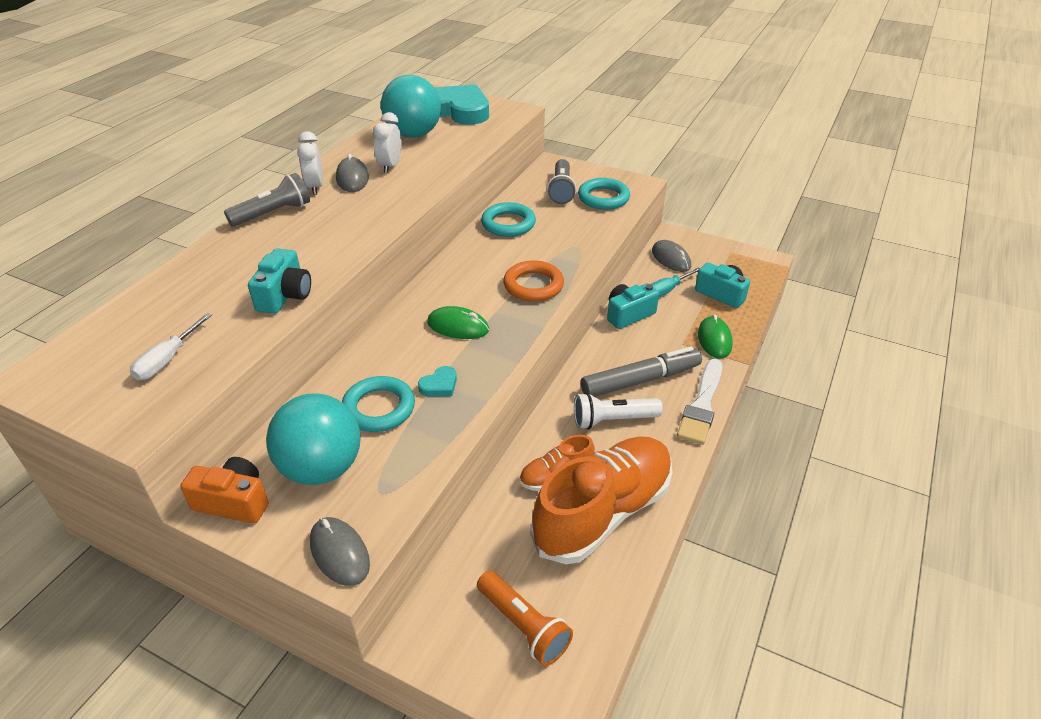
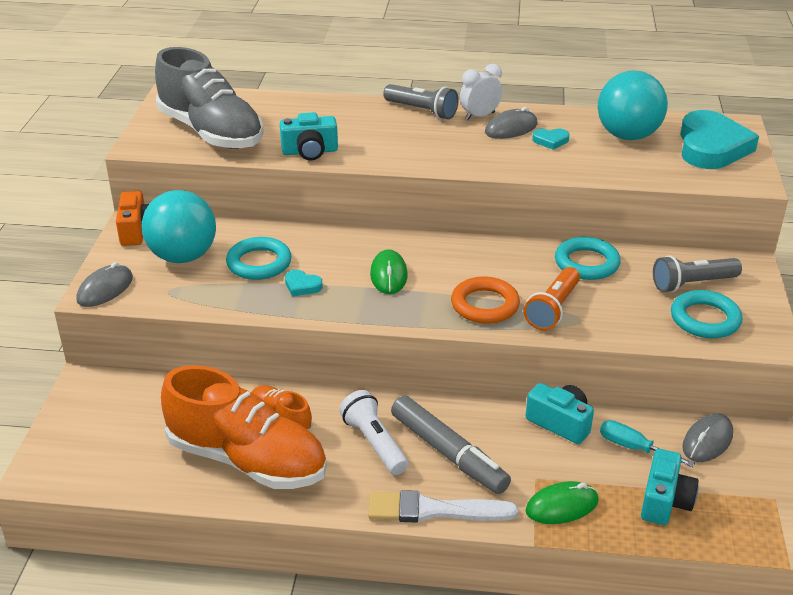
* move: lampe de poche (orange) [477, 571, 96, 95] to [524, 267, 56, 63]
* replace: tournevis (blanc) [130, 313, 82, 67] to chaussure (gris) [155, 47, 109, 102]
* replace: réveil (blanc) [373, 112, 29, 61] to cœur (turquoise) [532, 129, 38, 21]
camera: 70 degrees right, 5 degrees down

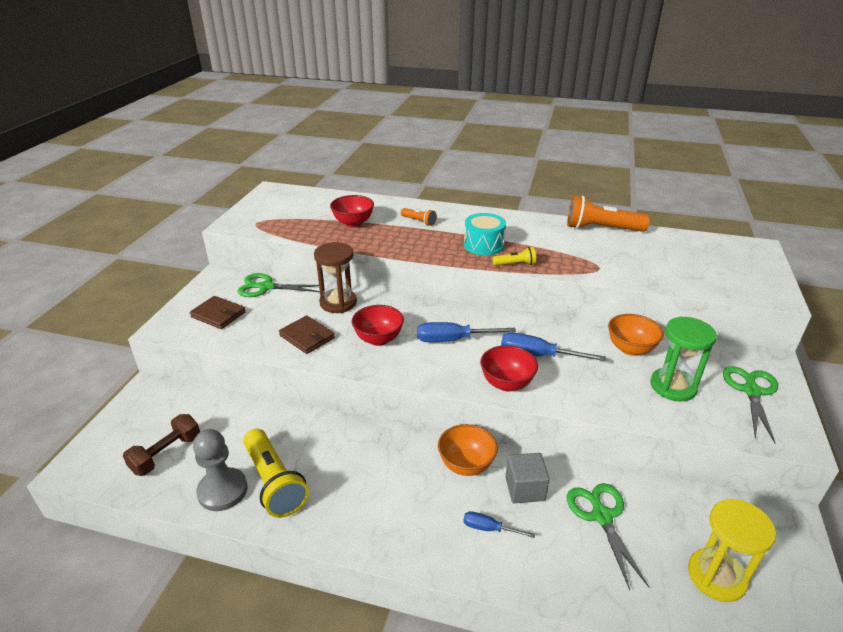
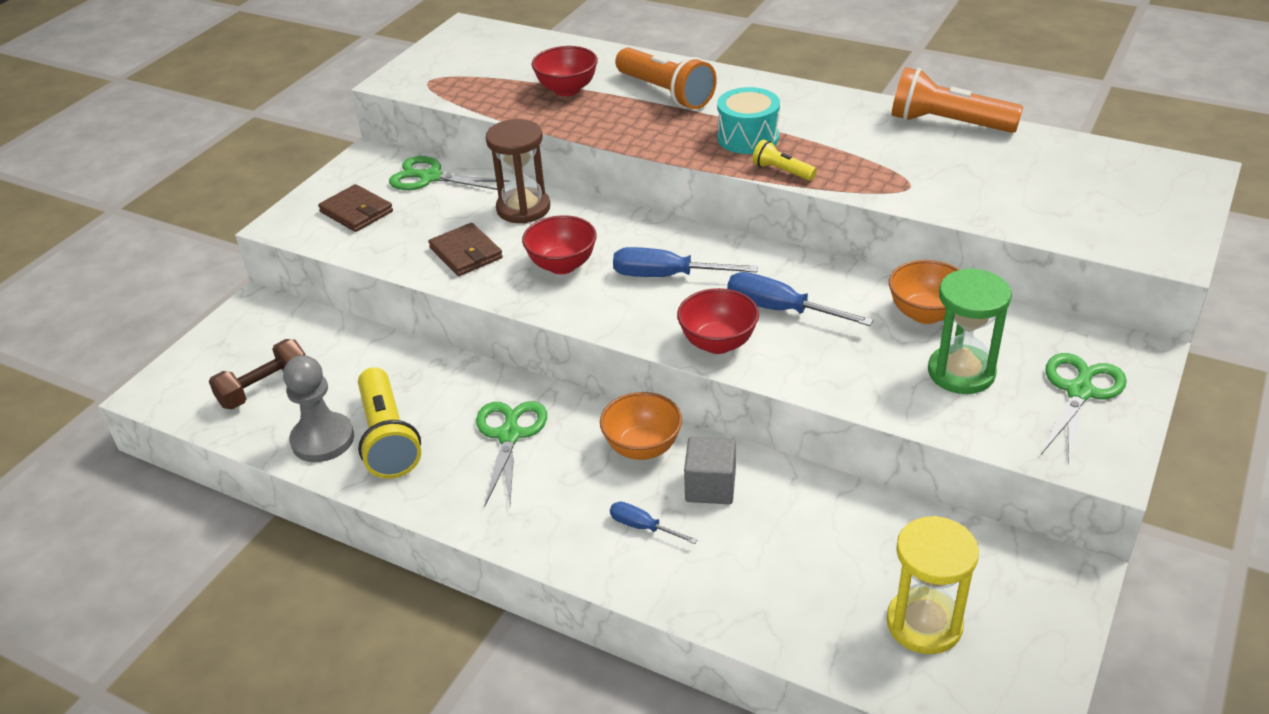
* move: ciseaux (vert) [567, 483, 83, 107] to [476, 401, 71, 106]
* rotate: lampe de poche (jaune) [492, 247, 44, 19] = [752, 139, 65, 42] 150 degrees counterclockwise
* resize: lampe de poche (orange) [401, 208, 36, 18] = [615, 48, 102, 61] x2.00
camera: 15 degrees right, 5 degrees up

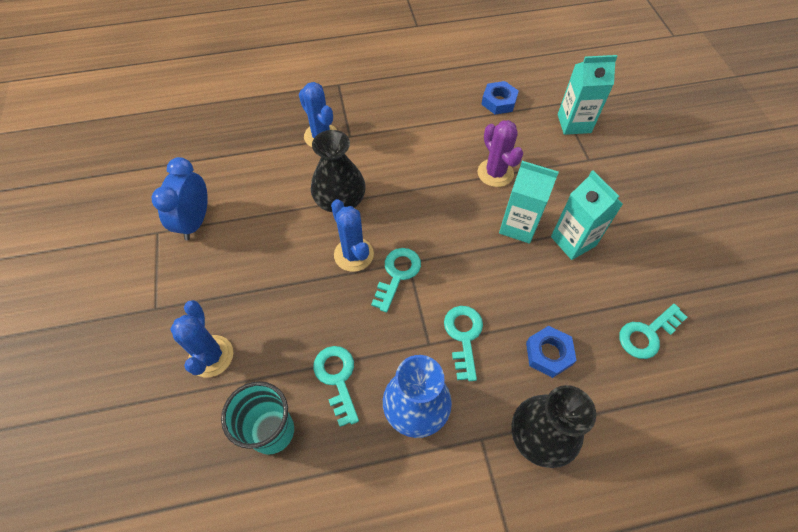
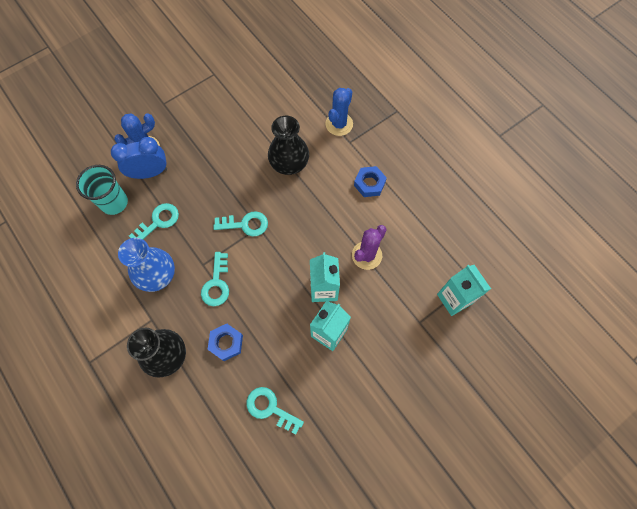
* delete: cactus (bleu) [331, 199, 43, 73]
* move: réveil (bleu) [152, 157, 56, 83] to [111, 137, 56, 42]
* move: écrou (bleu) [481, 81, 38, 33] to [354, 166, 33, 31]
* rotate: clé (turquoise) [444, 306, 39, 75] = [201, 252, 28, 54] 120 degrees clockwise
camera: 65 degrees right, 10 degrees up

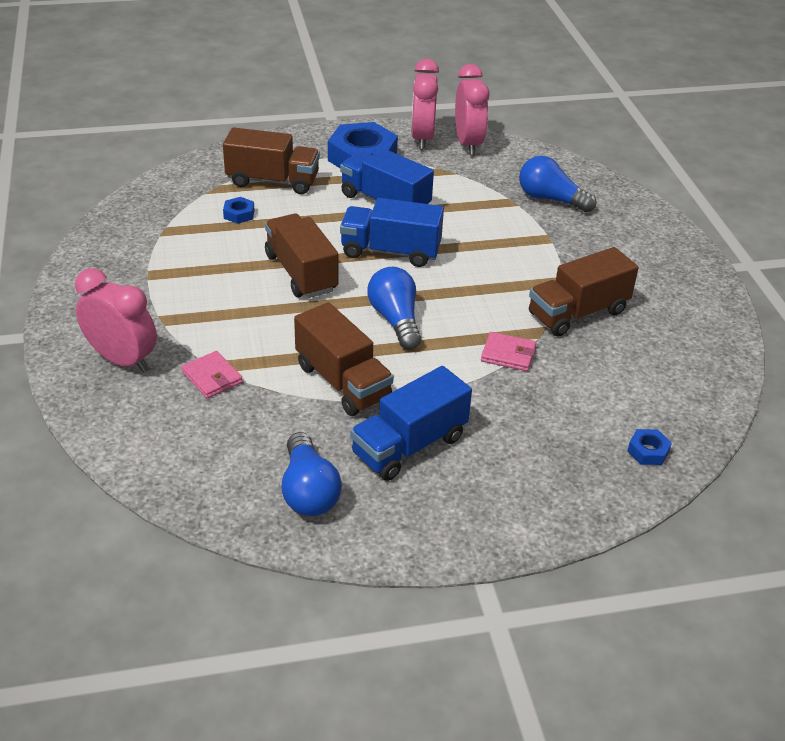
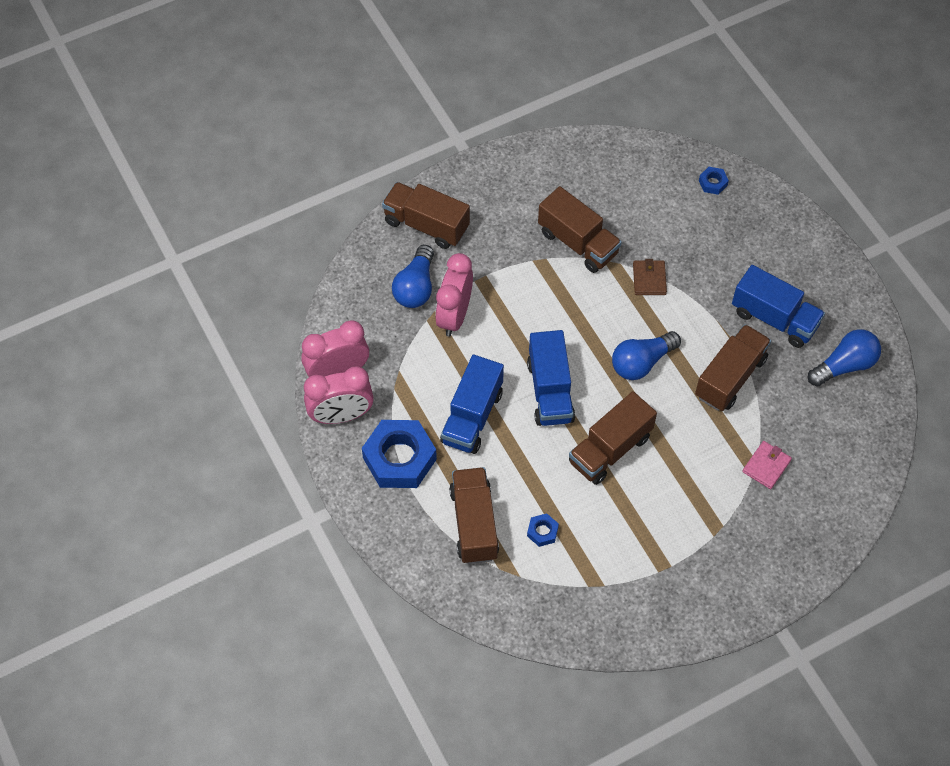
* insert: camion (marron) [382, 182, 88, 67]
* move: réveil (rose) [75, 268, 82, 104] to [435, 253, 38, 84]
* recolor: portefeuille (rose) [481, 332, 55, 39] to portefeuille (marron) [633, 259, 34, 36]
camera: 105 degrees left, 20 degrees up

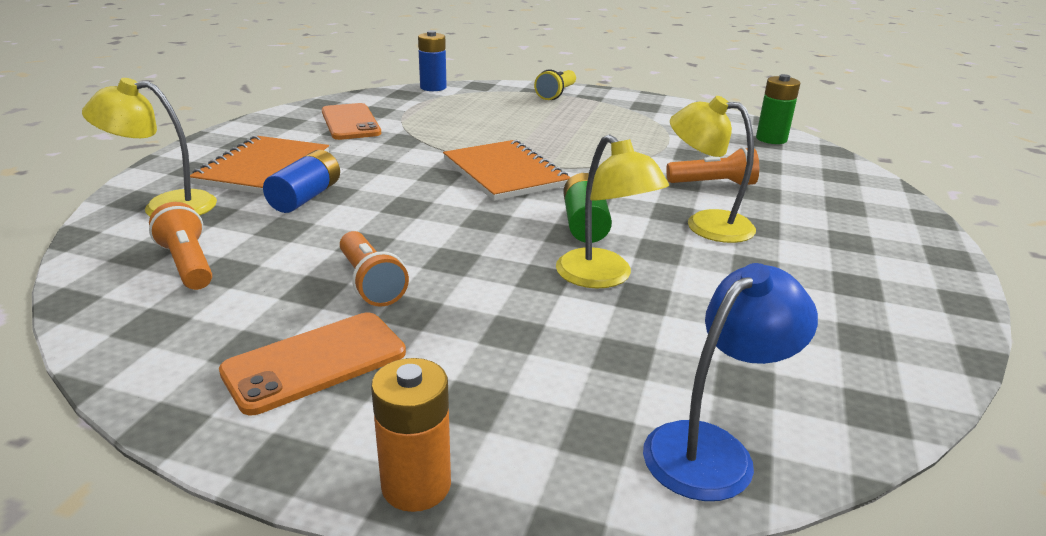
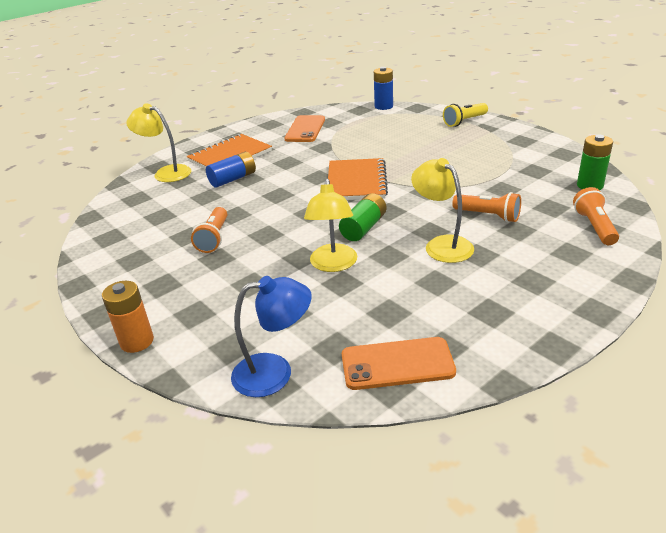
* move: lampe de poche (orange) [149, 202, 63, 88] to [573, 187, 46, 58]
* move: téléphone (orange) [219, 313, 187, 102] to [342, 337, 114, 53]
camera: 35 degrees right, 5 degrees up

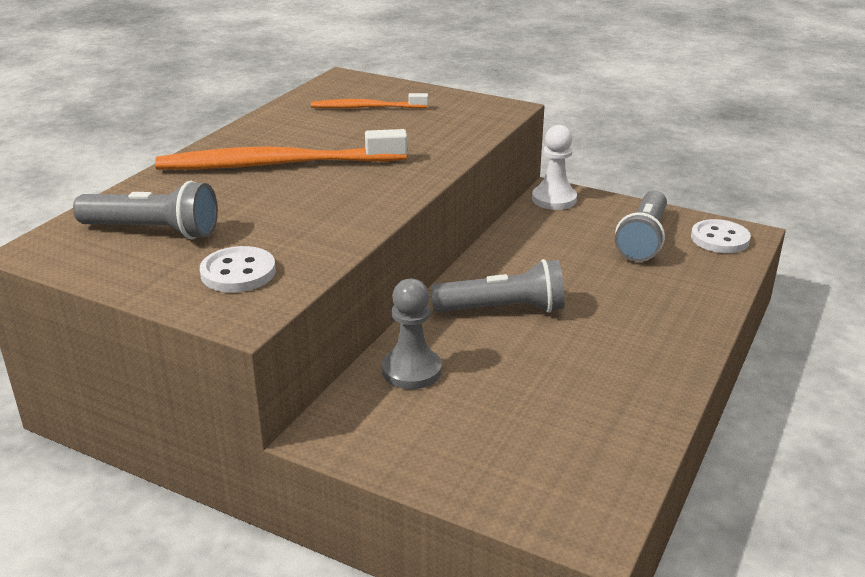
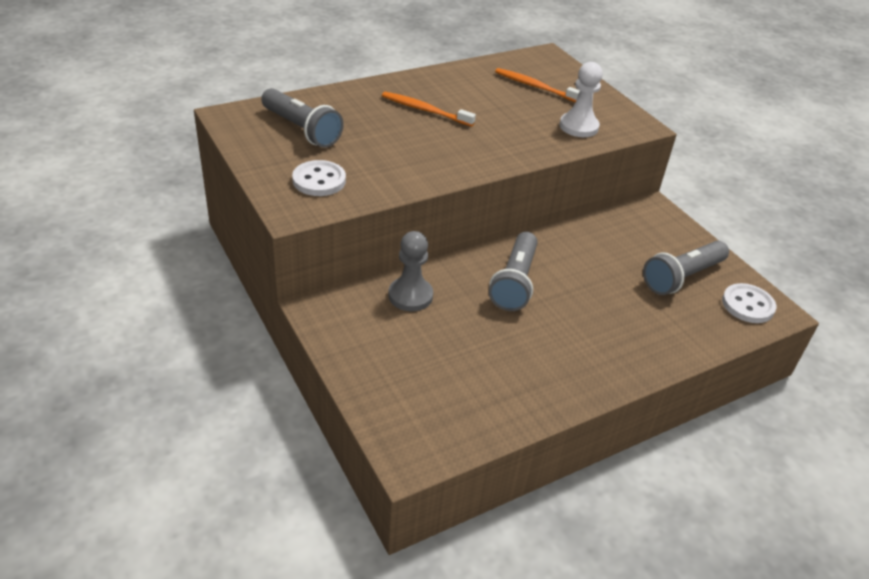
* move: pion (blanc) [532, 125, 45, 85] to [559, 62, 44, 75]
* rotate: lampe de poche (gris) [431, 259, 134, 54] = [489, 232, 49, 79] 75 degrees clockwise
* resize: brosse à dents (orange) [155, 129, 253, 40] = [382, 92, 94, 35] x0.54
camera: 30 degrees right, 10 degrees up

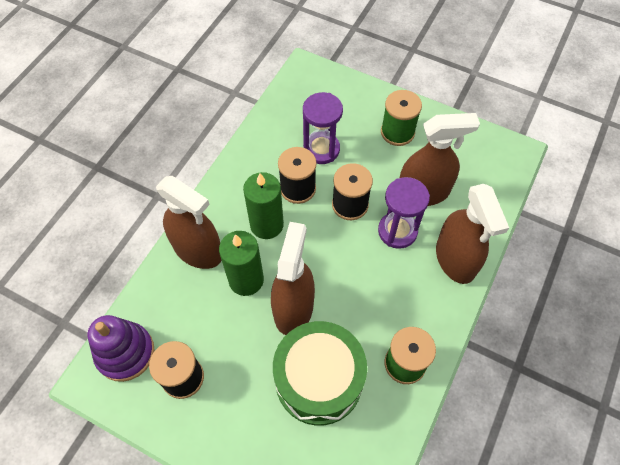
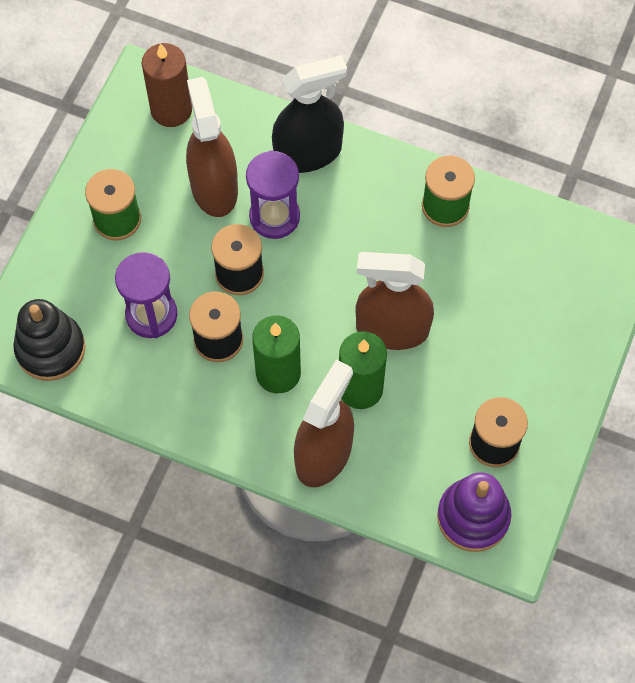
* delete: tambour (vert) [273, 321, 94, 105]
* insert: jouet à empiler (noir) [13, 299, 73, 82]
* insert: bougie (marron) [142, 43, 50, 84]
* recolor: vaporisateur (marron) [436, 184, 73, 100] to vaporisateur (noir) [272, 55, 75, 118]
camera: 95 degrees left, 5 degrees up

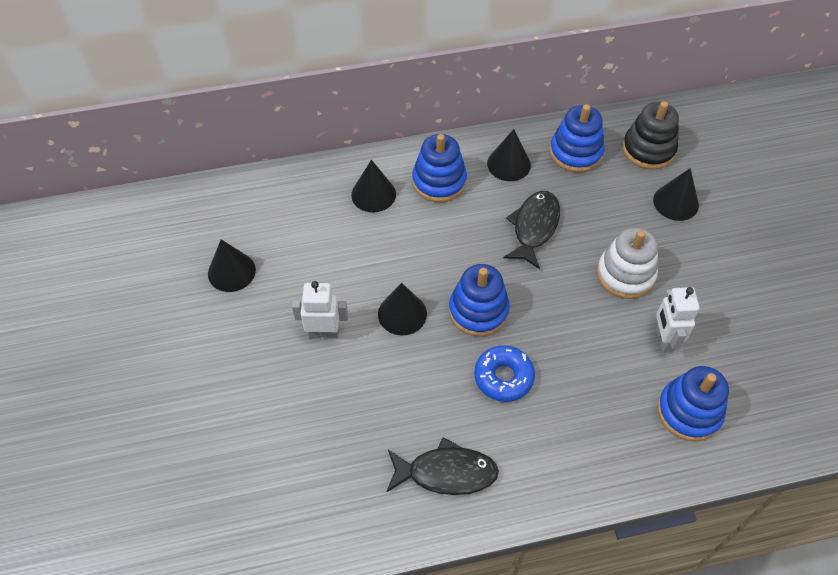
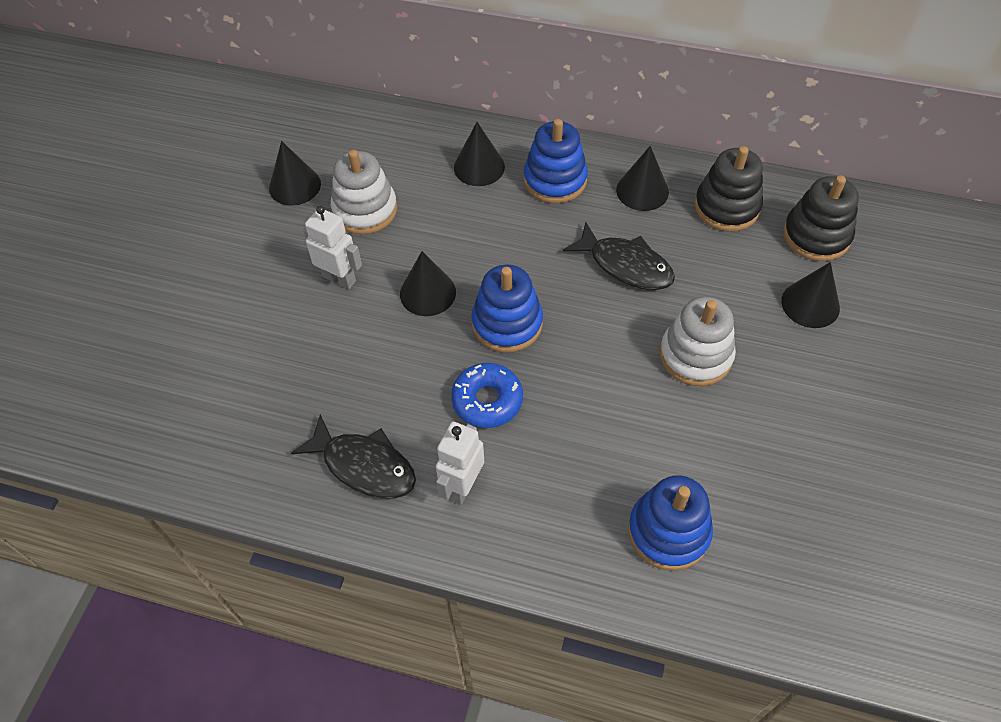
* insert: jouet à empiler (blanc) [331, 150, 66, 84]
* move: robot (blanc) [656, 287, 44, 66] to [436, 422, 48, 83]
* recolor: jouet à empiler (bleu) [550, 104, 54, 69] to jouet à empiler (noir) [694, 146, 69, 86]
* rotate: poisson (noir) [503, 191, 57, 78] = [563, 222, 112, 68] 75 degrees clockwise
camera: 30 degrees right, 0 degrees up

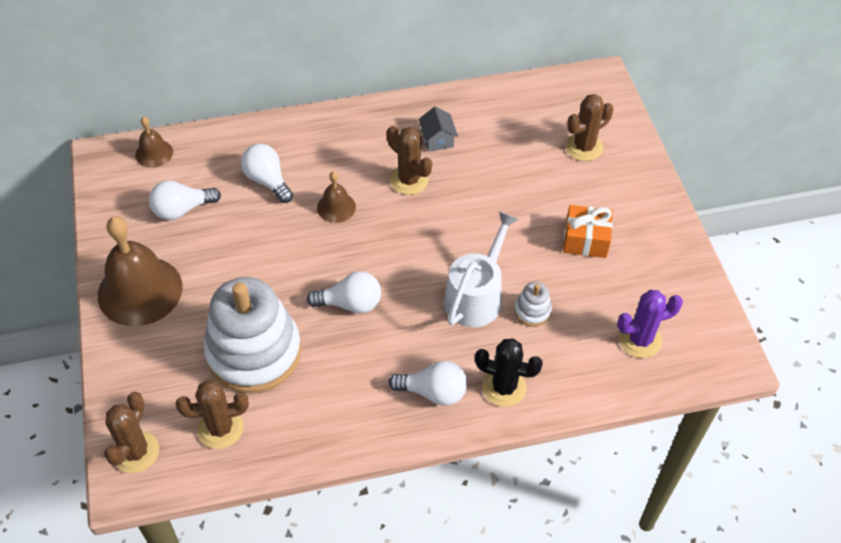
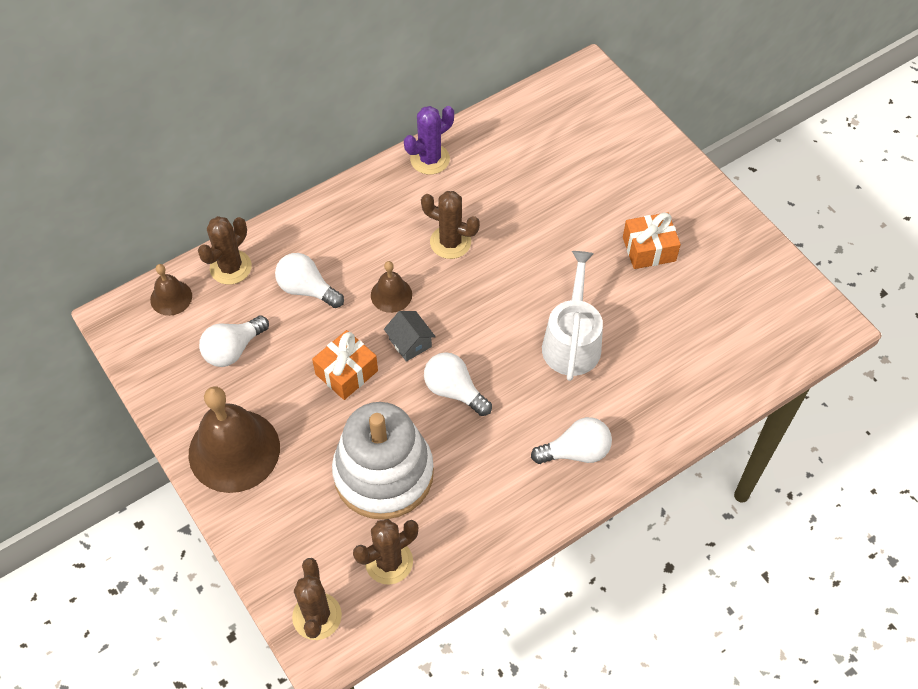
* delete: cactus (noir) [475, 338, 68, 69]
* delete: jouet à empiler (blanc) [514, 282, 38, 45]
* insert: cadeau (orange) [312, 330, 66, 70]
* move: maison (gris) [418, 107, 40, 45] to [384, 311, 52, 51]
* move: cactus (marron) [565, 94, 48, 67] to [198, 216, 54, 69]
* move: cactus (violet) [617, 290, 66, 68] to [404, 106, 50, 69]
* rotate: ampoule (blanc) [307, 271, 74, 42] = [424, 352, 68, 64] 120 degrees counterclockwise
camera: 20 degrees left, 5 degrees up

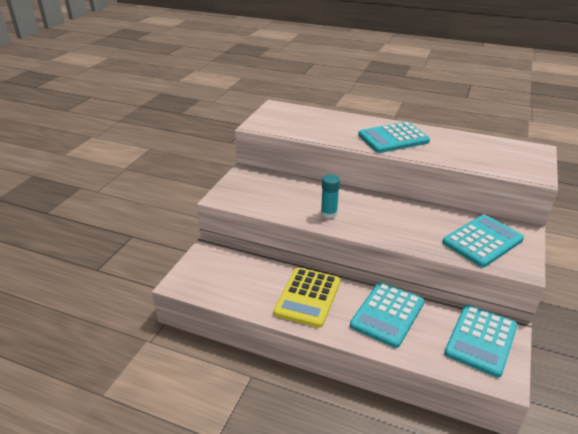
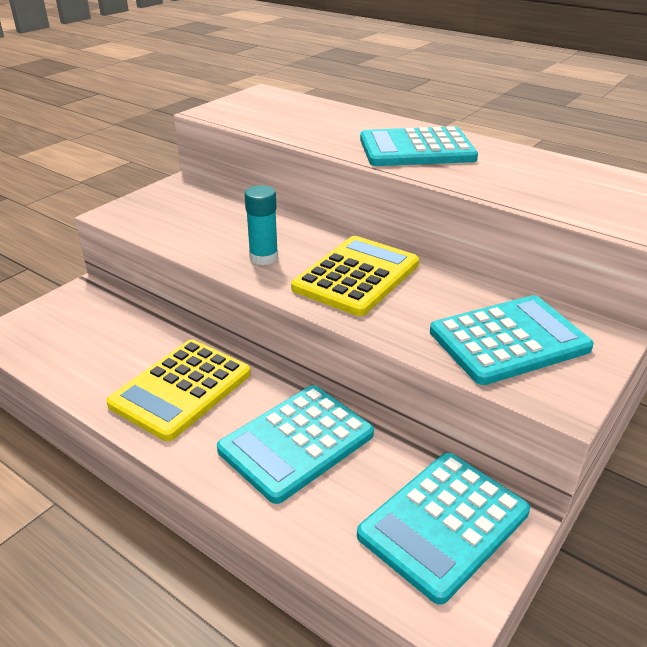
* insert: calculatrice (jaune) [291, 236, 128, 80]
camera: 15 degrees right, 0 degrees up

